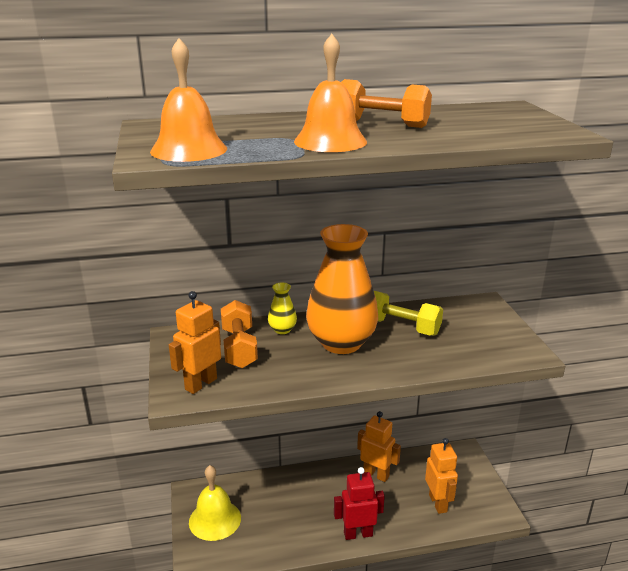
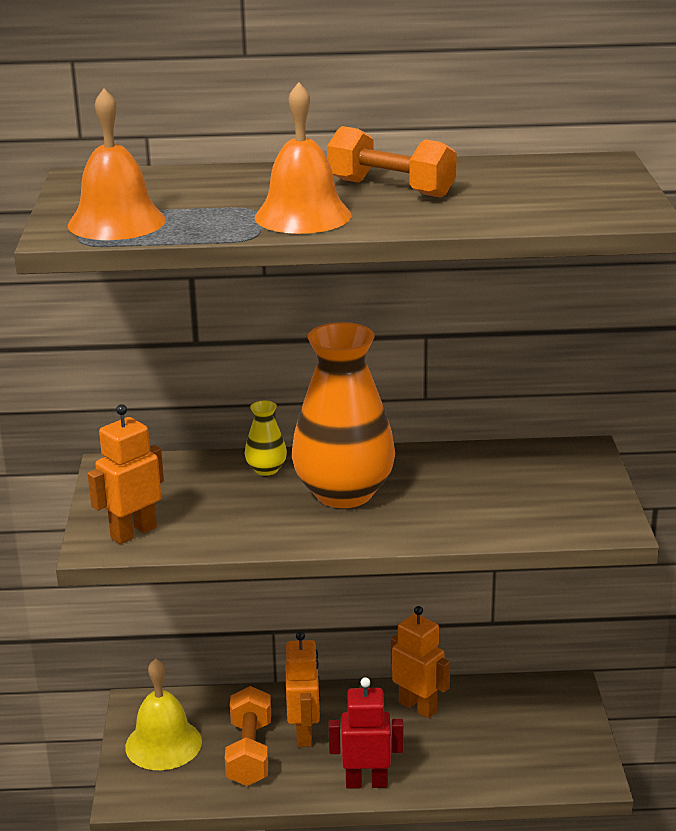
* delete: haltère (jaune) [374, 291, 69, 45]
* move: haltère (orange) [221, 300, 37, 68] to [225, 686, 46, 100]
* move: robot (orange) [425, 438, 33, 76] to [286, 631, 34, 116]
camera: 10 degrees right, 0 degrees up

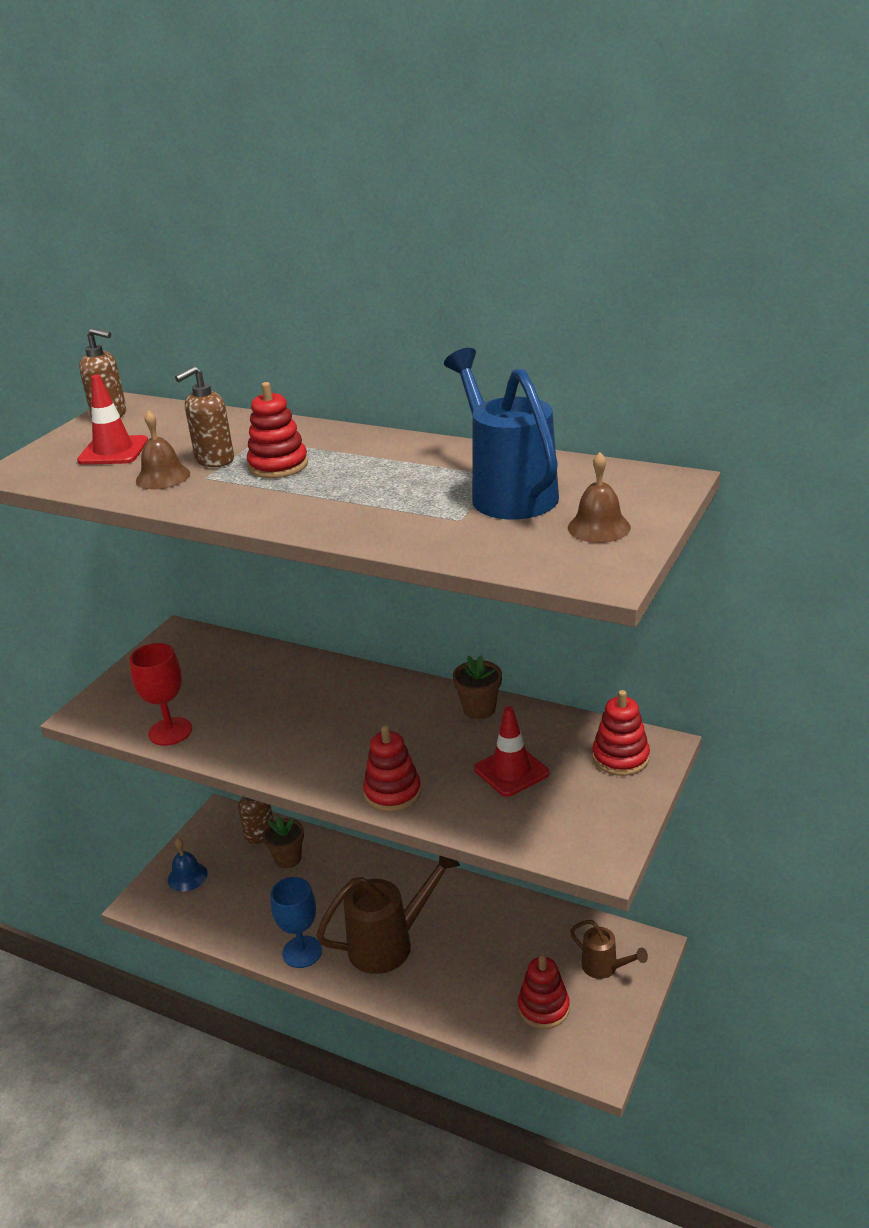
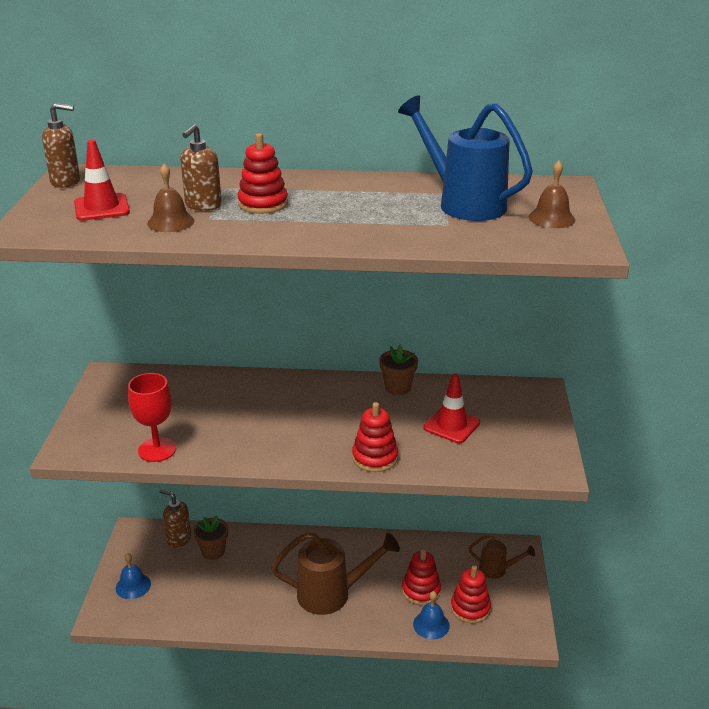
* delete: verre à pied (bleu) [270, 877, 52, 91]
* insert: cloche (bleu) [413, 591, 37, 49]
* move: jouet à empiler (rouge) [592, 690, 58, 86] to [402, 548, 39, 57]
* rotate: arrosoir (marron) [316, 856, 144, 118] = [271, 532, 129, 83] 45 degrees clockwise
camera: 25 degrees left, 0 degrees up

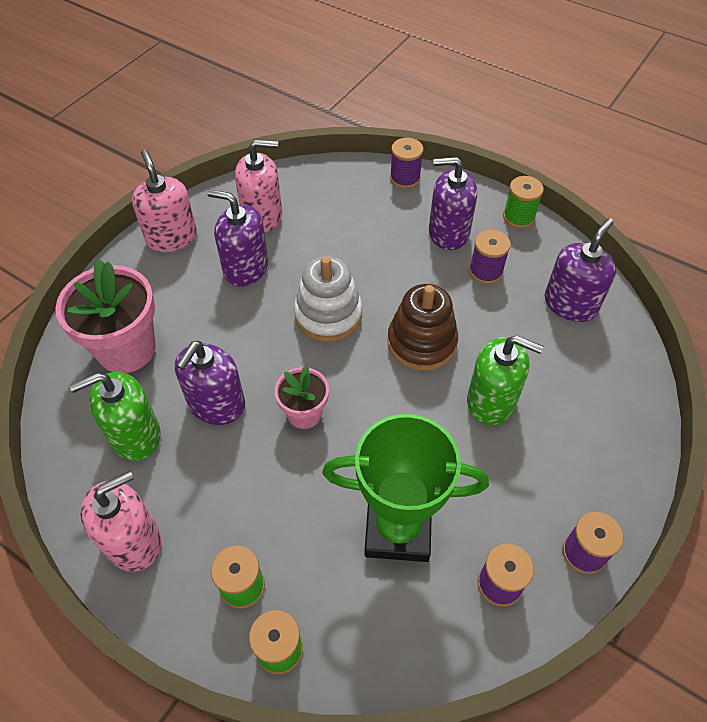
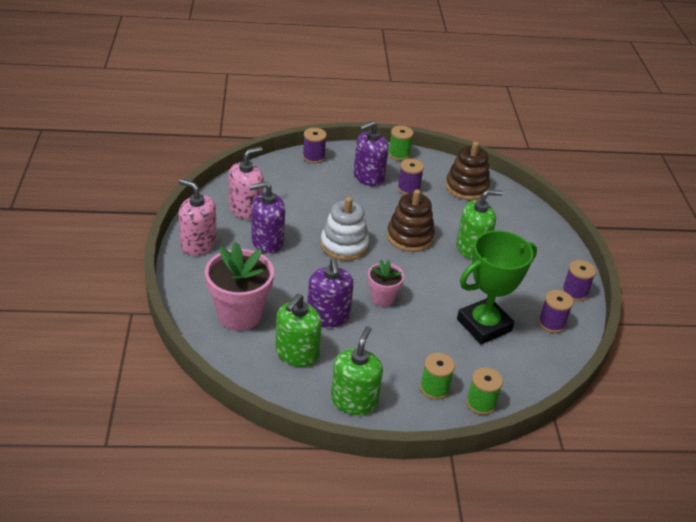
* replace: distributeur de savon (violet) [545, 218, 71, 104] to jouet à empiler (marron) [445, 142, 45, 58]
* recolor: distributeur de savon (rose) [80, 471, 81, 101] to distributeur de savon (vert) [331, 326, 52, 89]
camera: 40 degrees left, 15 degrees down

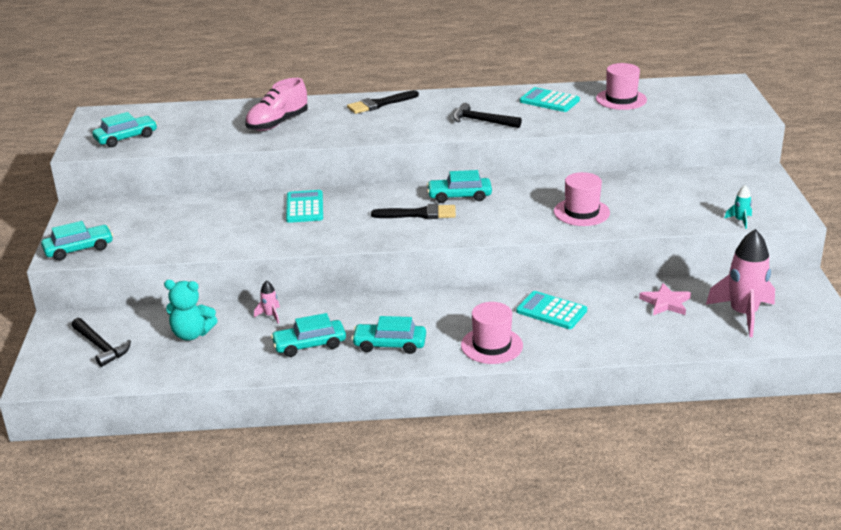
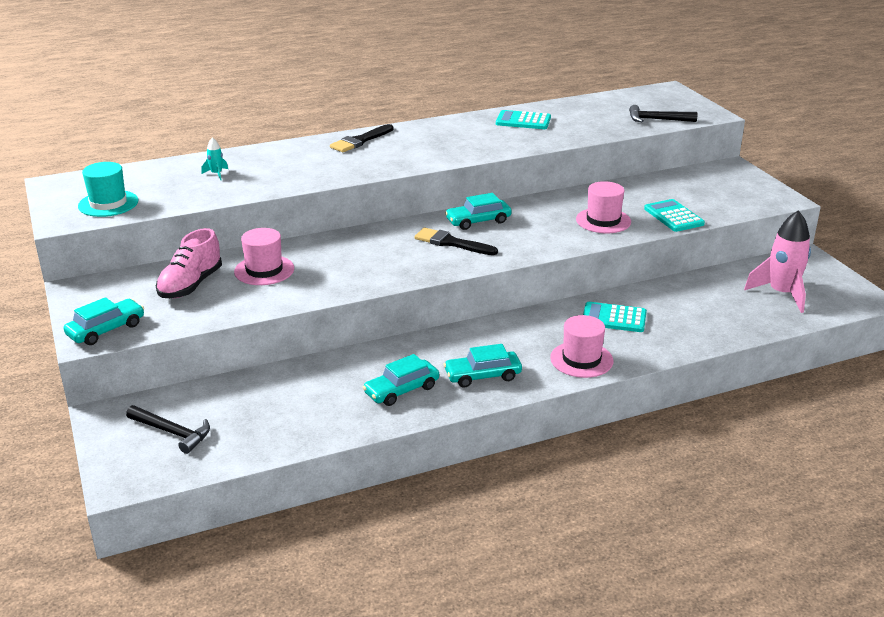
* delete: ours en peluche (turquoise) [164, 280, 54, 60]
* delete: fusée (rose) [254, 280, 26, 43]
* delete: étoile (rose) [639, 283, 52, 32]
* move: chaussure (rose) [245, 78, 63, 53] to [156, 228, 66, 70]
* move: calculatrice (turquoise) [286, 190, 37, 33] to [644, 199, 61, 33]
* move: marteau (noir) [453, 103, 69, 25] to [629, 105, 69, 17]
* move: chapeau (rose) [596, 63, 51, 47] to [234, 228, 60, 57]
* move: fusée (turquoise) [724, 185, 28, 44] to [201, 137, 27, 43]
* replace: voiture (turquoise) [92, 112, 65, 35] to chapeau (turquoise) [78, 162, 60, 55]
* rotate: pinceau (noir) [371, 204, 85, 15] = [415, 228, 83, 27] 135 degrees counterclockwise
camera: 20 degrees left, 0 degrees up

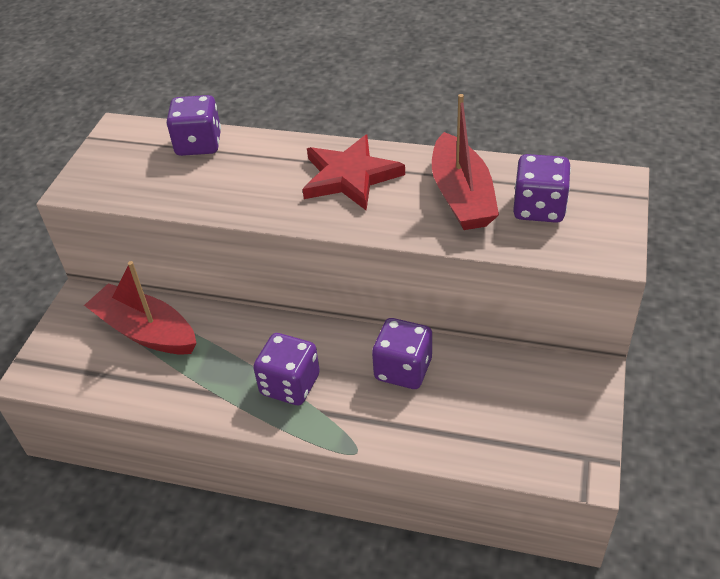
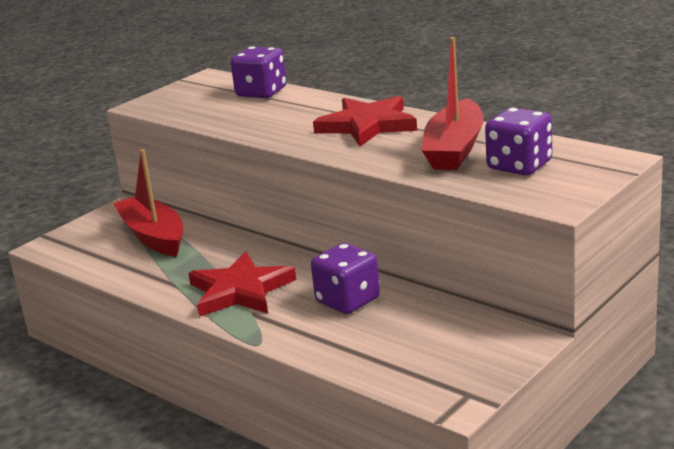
* replace: dé (violet) [253, 333, 67, 72] to étoile (rouge) [188, 252, 108, 65]
camera: 25 degrees right, 20 degrees down

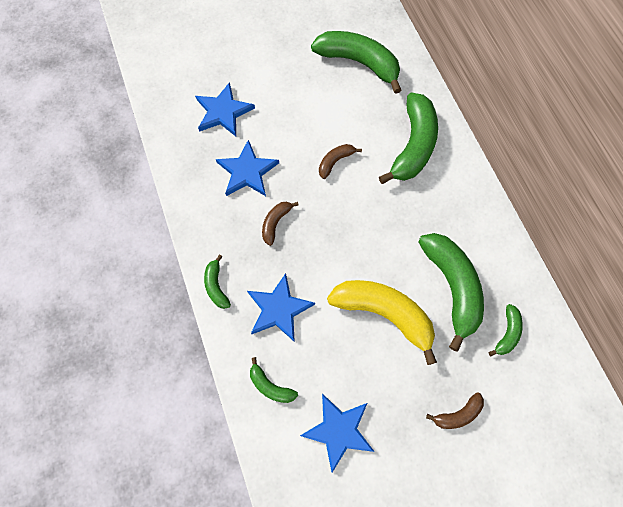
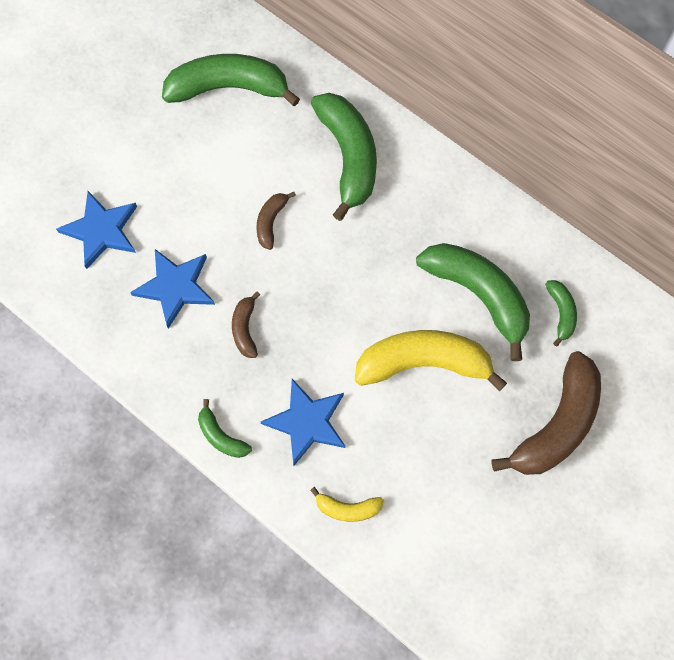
* delete: étoile (bleu) [300, 393, 75, 80]
* recolor: banane (vert) [250, 357, 48, 46] to banane (jaune) [310, 487, 74, 35]
* resize: banane (marron) [426, 392, 58, 37] = [492, 351, 109, 124] x2.11
camera: 30 degrees left, 0 degrees up

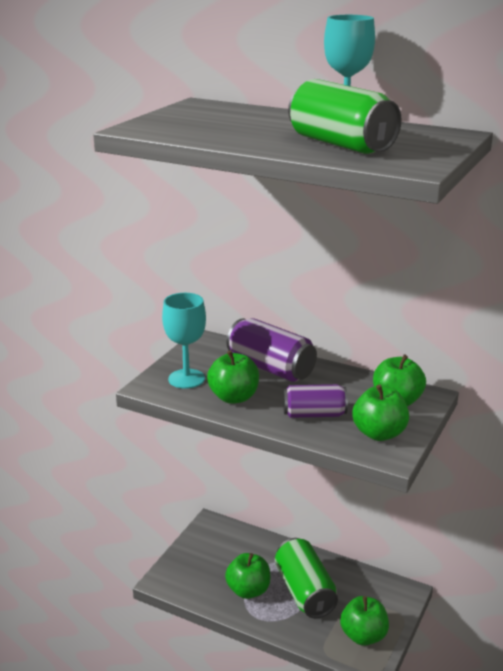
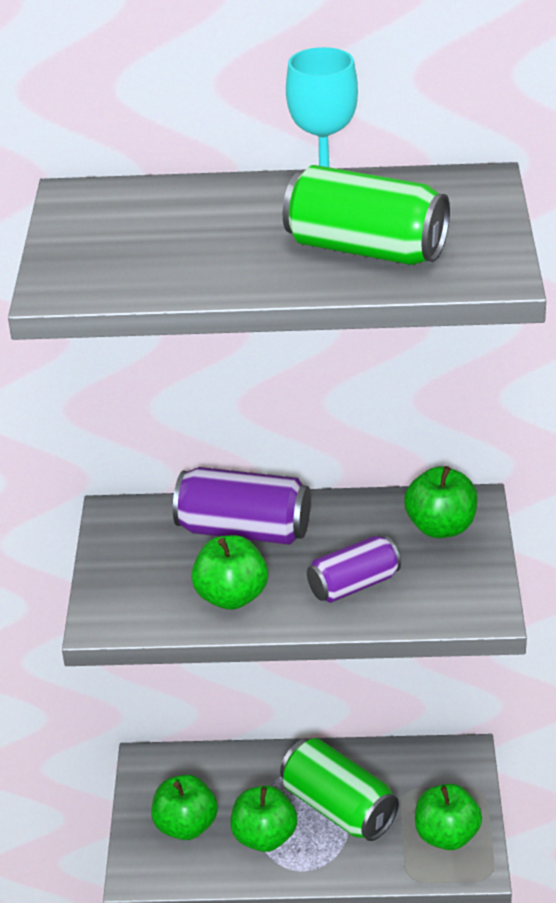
* delete: verre à pied (turquoise) [162, 293, 44, 96]
* move: pomme (vert) [353, 384, 56, 57] to [151, 774, 67, 66]
camera: 25 degrees left, 10 degrees up

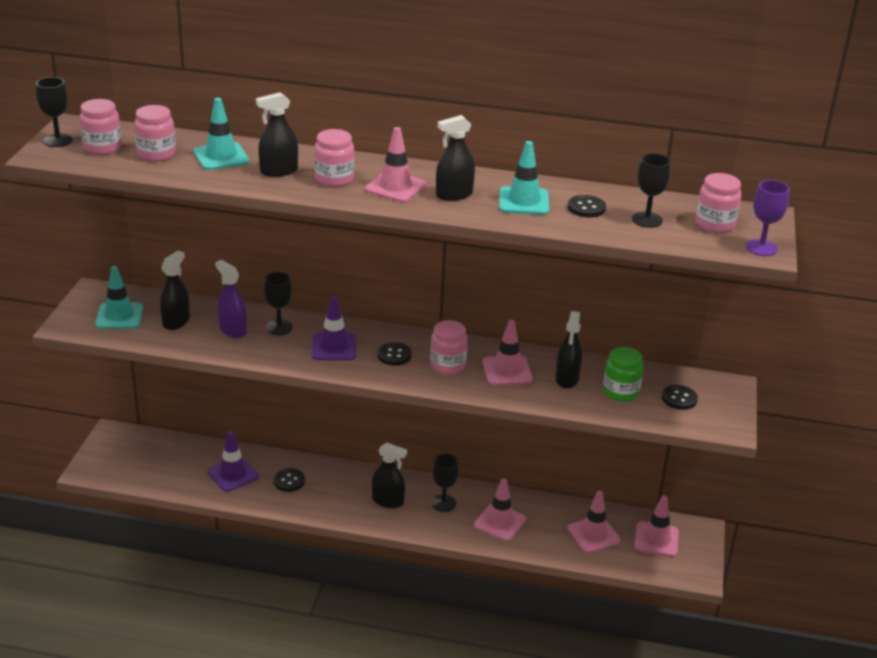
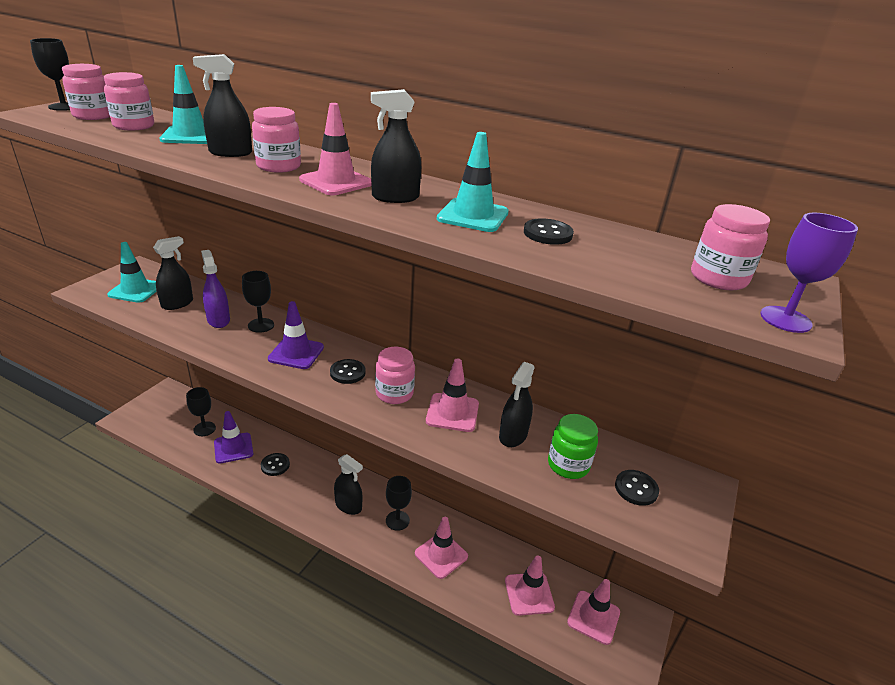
* move: verre à pied (noir) [632, 153, 39, 75] to [186, 387, 30, 49]
camera: 15 degrees right, 0 degrees up

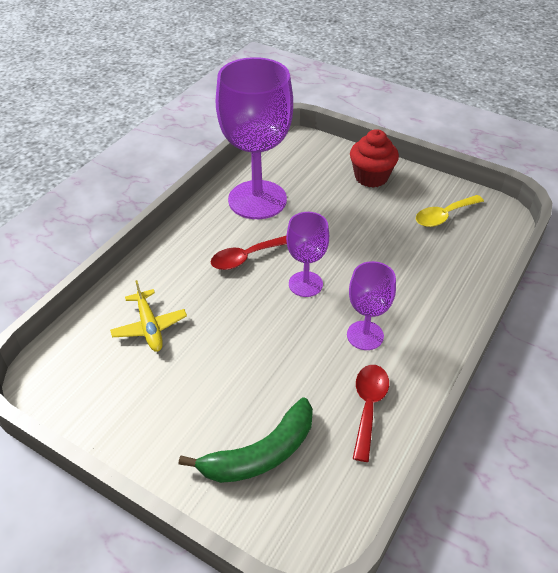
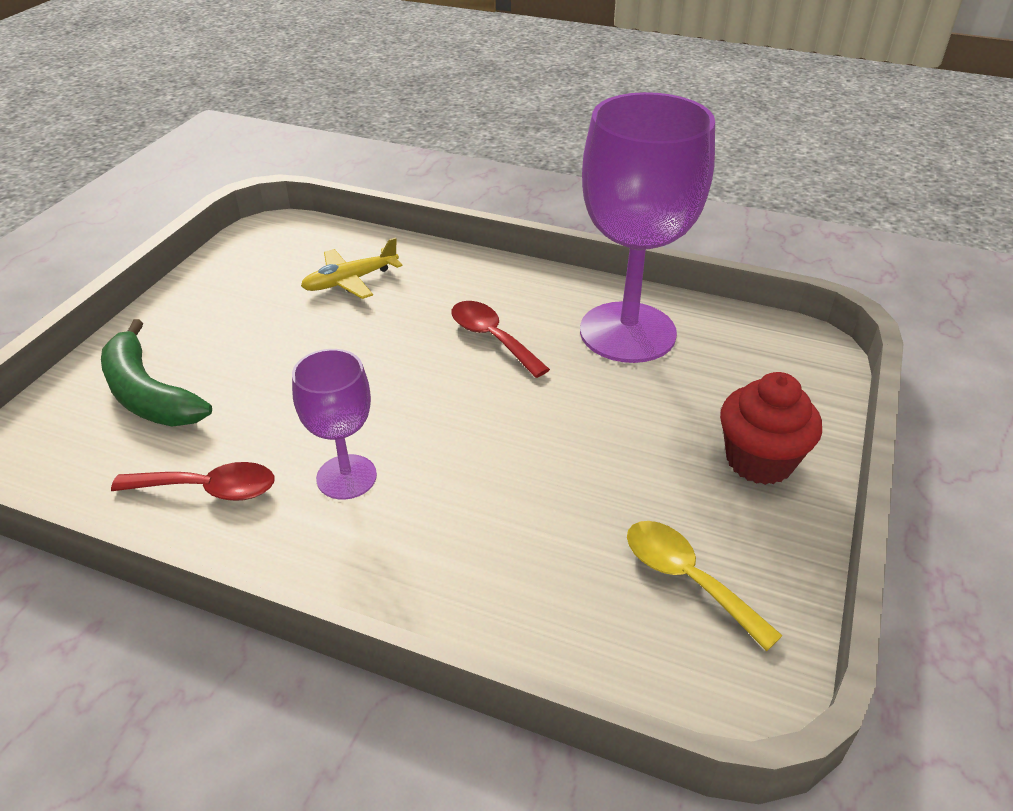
* delete: verre à pied (violet) [286, 212, 43, 85]
camera: 80 degrees right, 5 degrees down

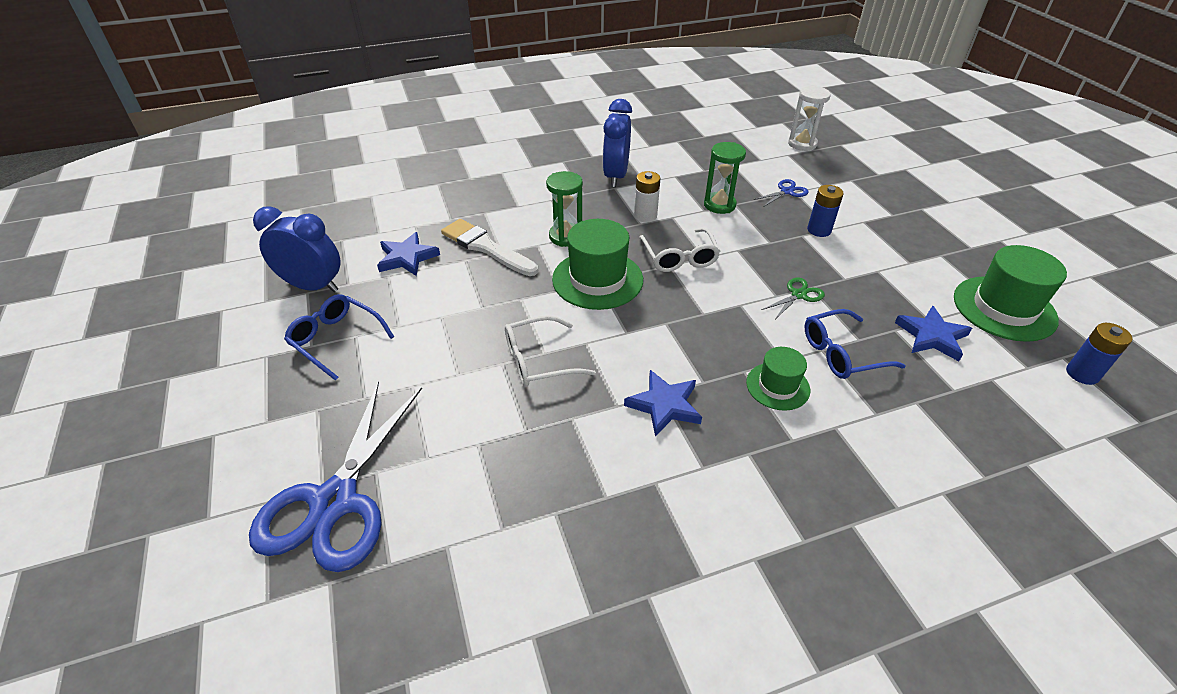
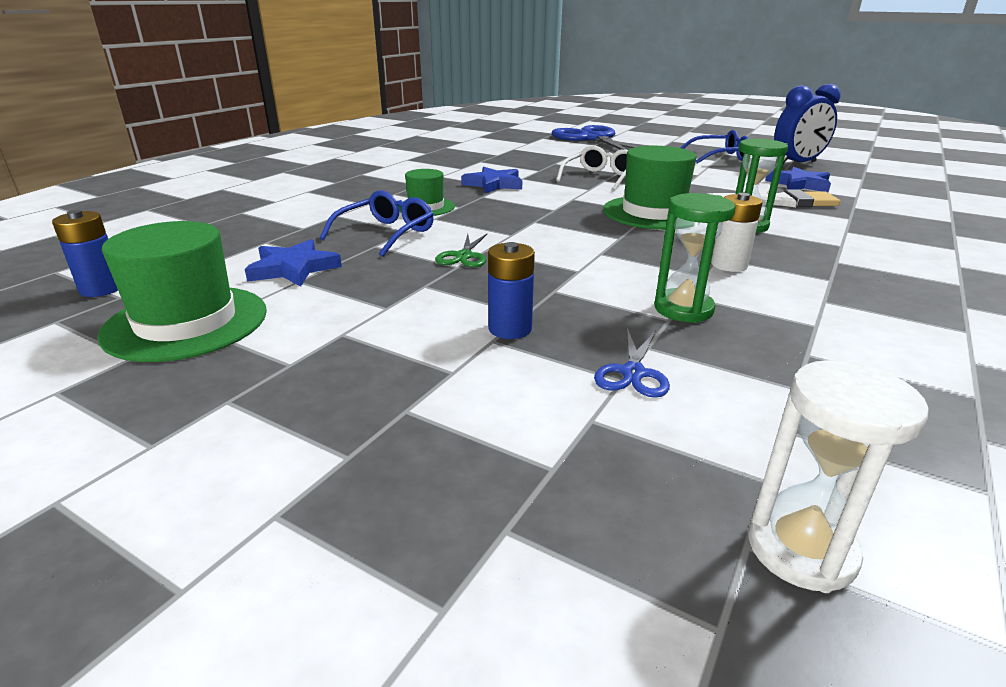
* delete: réveil (bleu) [603, 99, 29, 88]
* delete: lunettes (blanc) [639, 228, 81, 44]
camera: 140 degrees right, 15 degrees down

